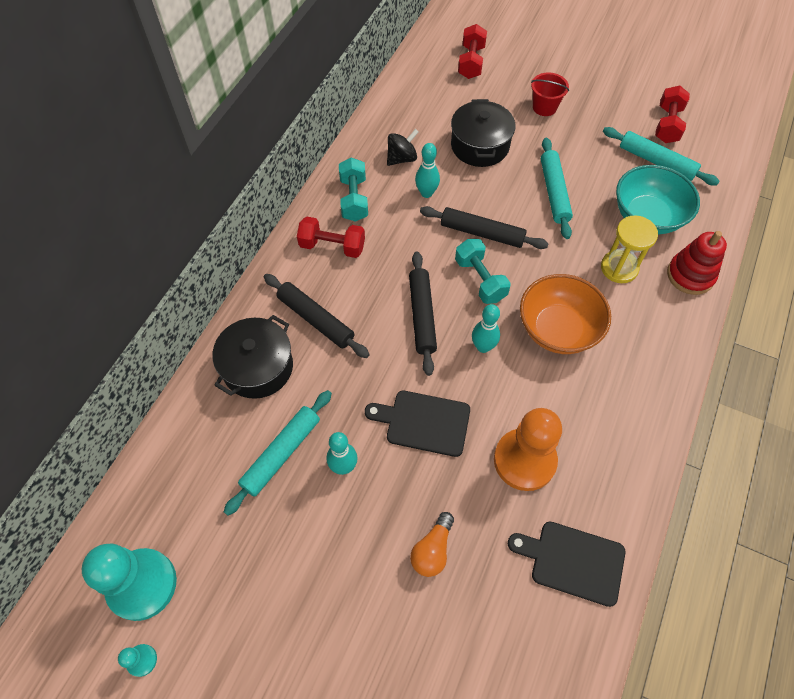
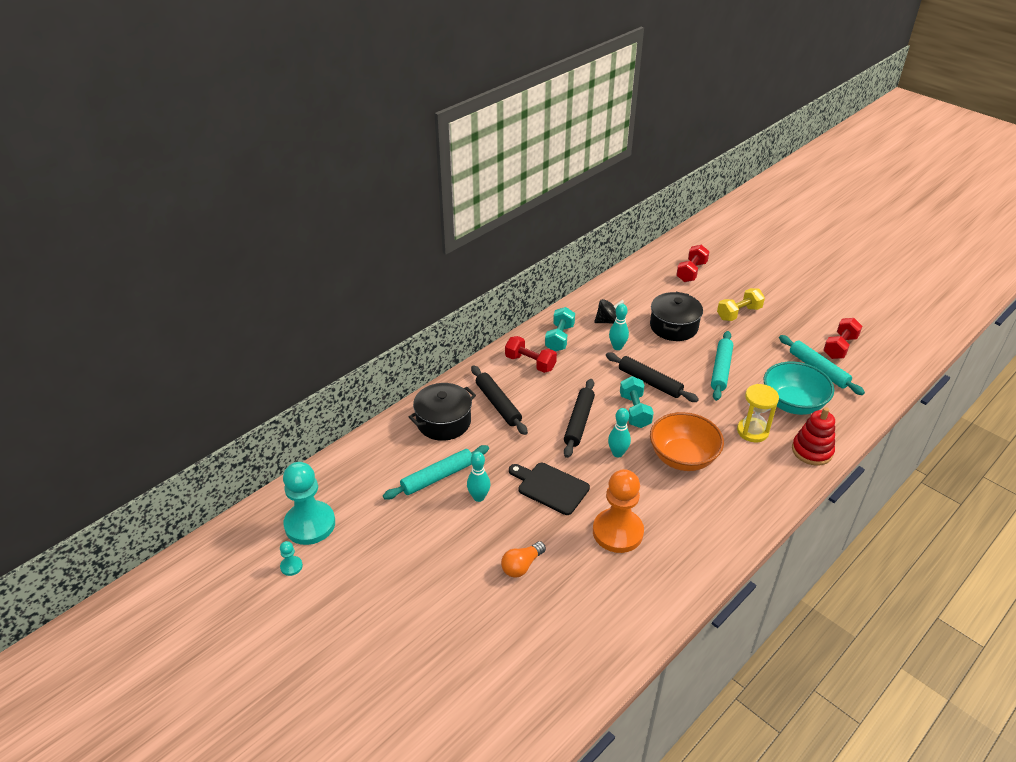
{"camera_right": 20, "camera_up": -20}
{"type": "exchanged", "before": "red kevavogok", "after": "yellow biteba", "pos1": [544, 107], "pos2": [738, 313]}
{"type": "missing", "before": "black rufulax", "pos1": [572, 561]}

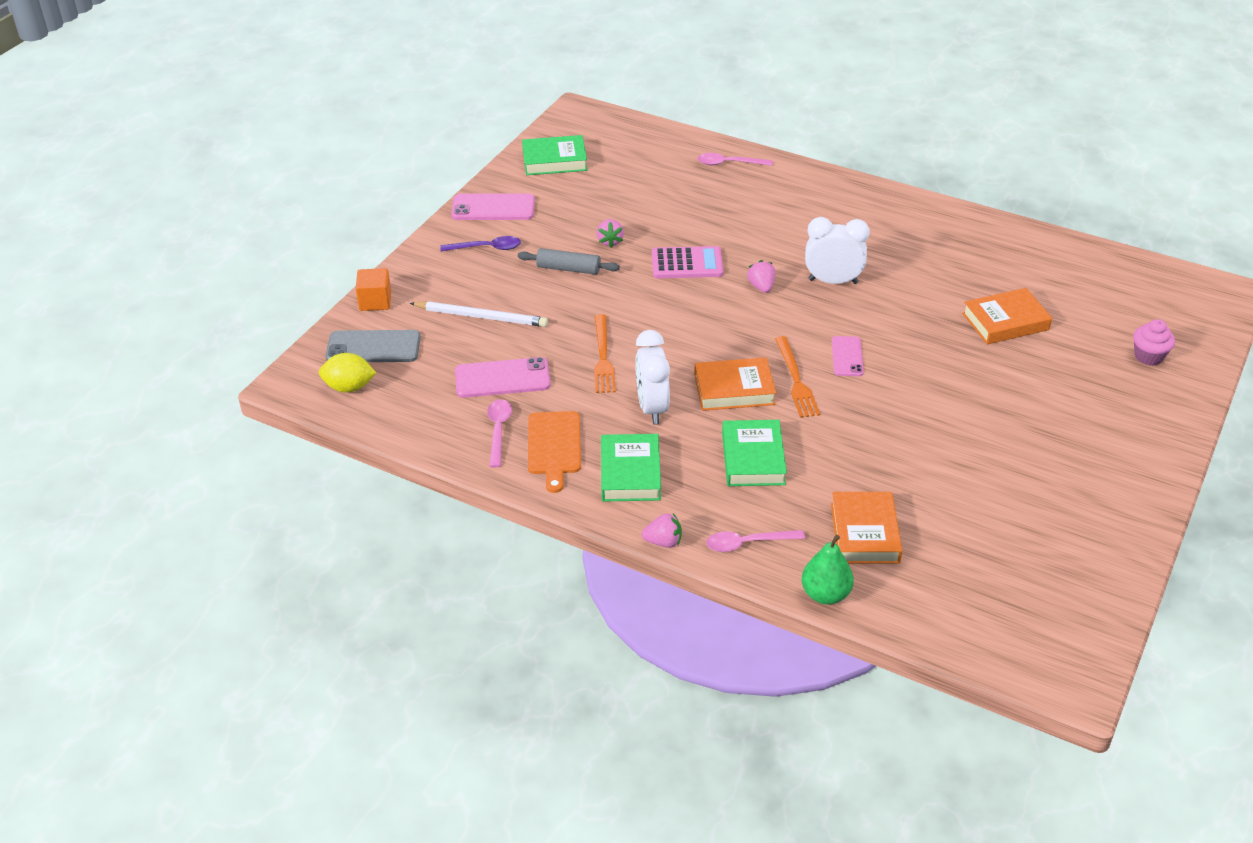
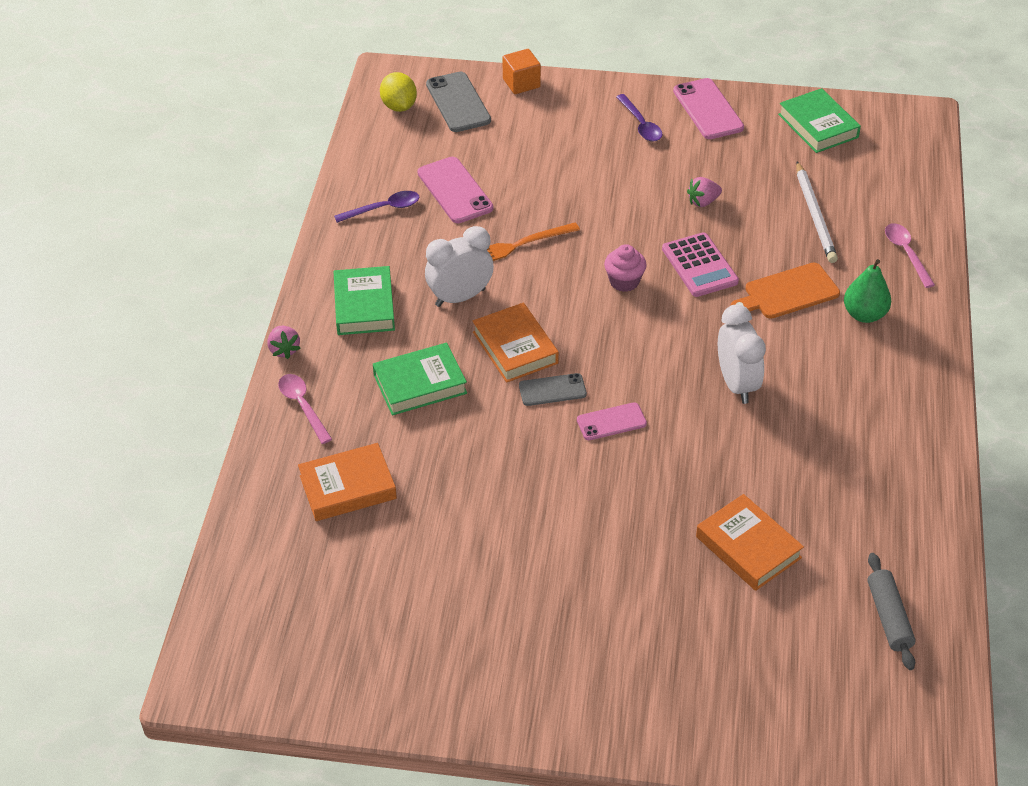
{"camera_right": 70, "camera_up": 5}
{"type": "relocated", "before": "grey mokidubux", "pos1": [568, 269], "pos2": [889, 617]}
{"type": "missing", "before": "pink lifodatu", "pos1": [761, 287]}
{"type": "relocated", "before": "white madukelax", "pos1": [481, 317], "pos2": [815, 215]}
{"type": "relocated", "before": "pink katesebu", "pos1": [1148, 356], "pos2": [624, 281]}
{"type": "exchanged", "before": "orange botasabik", "after": "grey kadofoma", "pos1": [796, 380], "pos2": [552, 390]}
{"type": "colour", "before": "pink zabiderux", "after": "purple zabiderux", "pos1": [498, 431], "pos2": [383, 209]}
{"type": "relocated", "before": "orange rufulax", "pos1": [554, 446], "pos2": [788, 292]}
{"type": "spun", "before": "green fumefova", "pos1": [630, 473], "pos2": [364, 306], "turn": -75}
{"type": "relocated", "before": "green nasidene", "pos1": [825, 594], "pos2": [864, 314]}

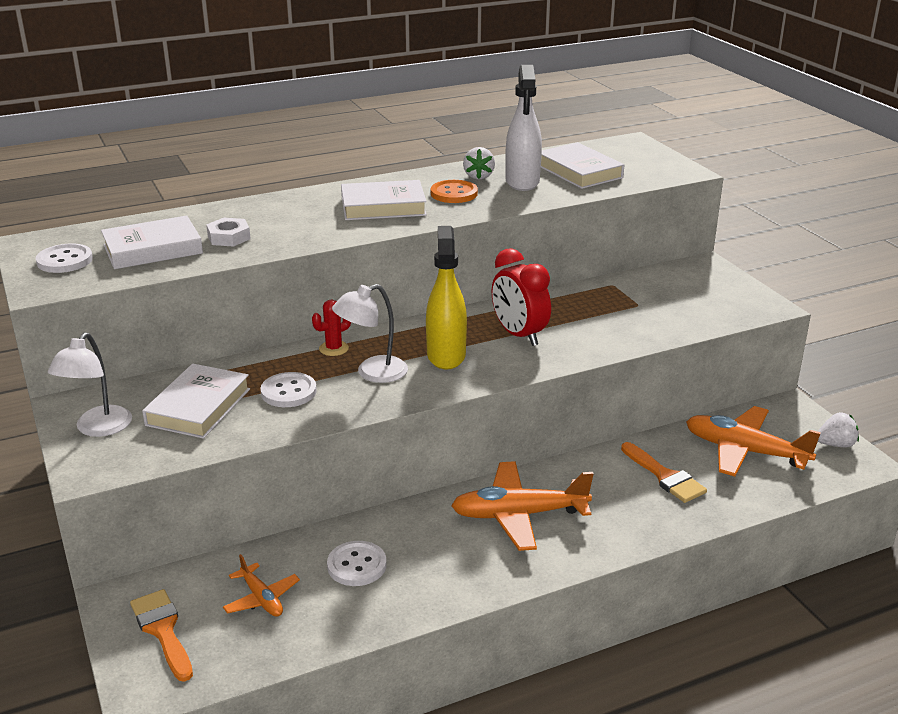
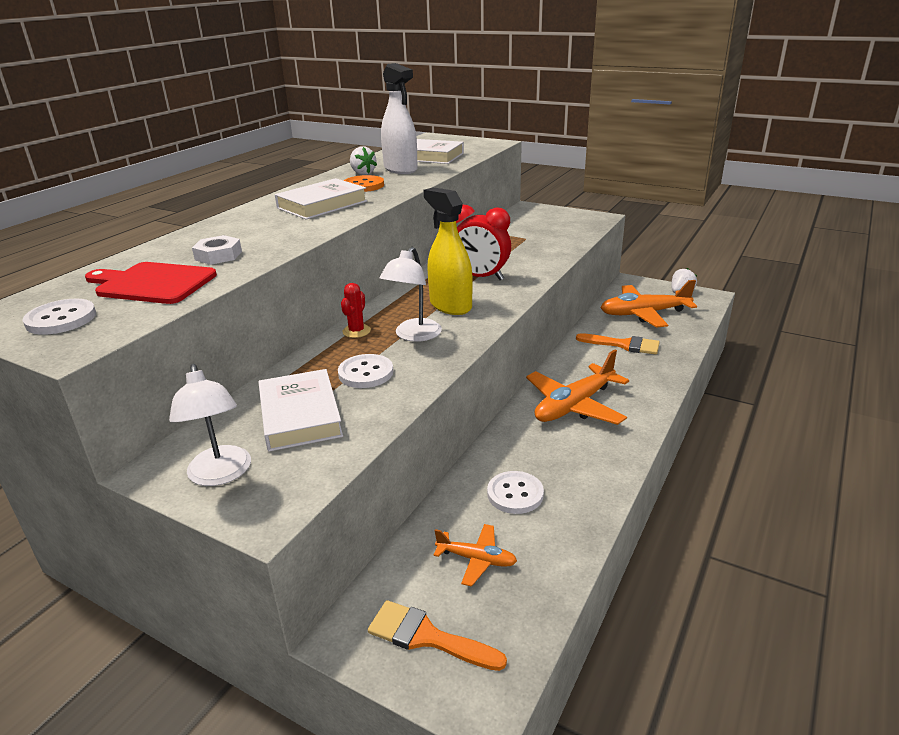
{"camera_right": -35, "camera_up": 0}
{"type": "exchanged", "before": "white fumefova", "after": "red rufulax", "pos1": [153, 249], "pos2": [152, 283]}

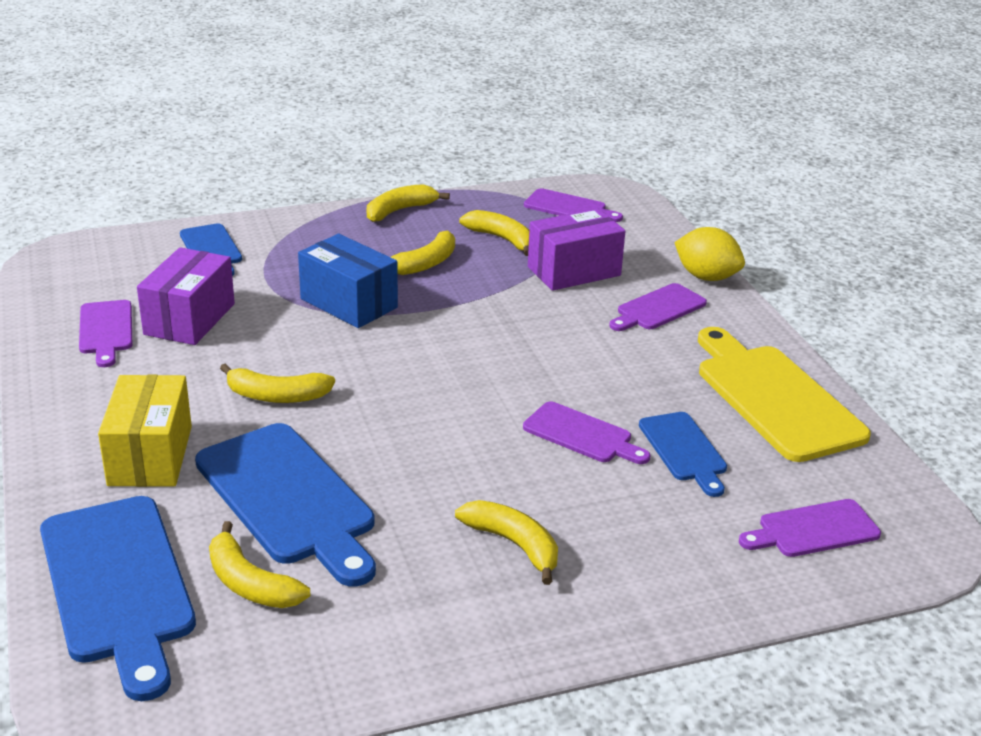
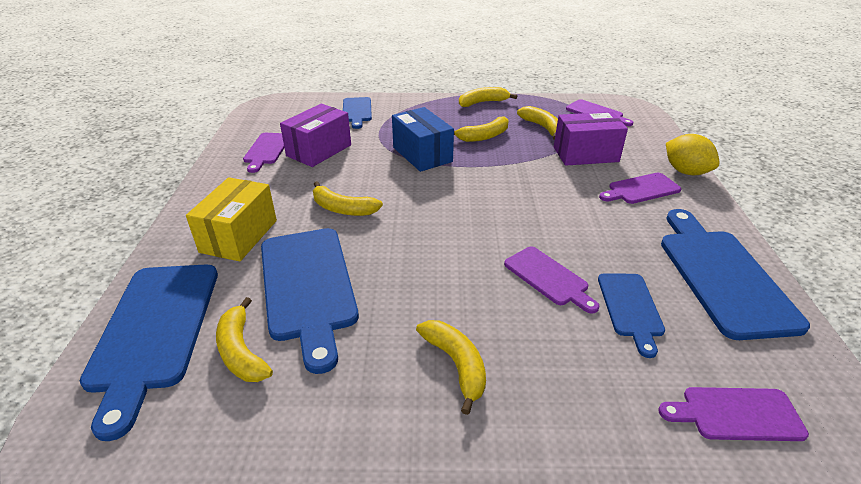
{"camera_right": 20, "camera_up": 5}
{"type": "colour", "before": "yellow rufulax", "after": "blue rufulax", "pos1": [775, 398], "pos2": [722, 276]}

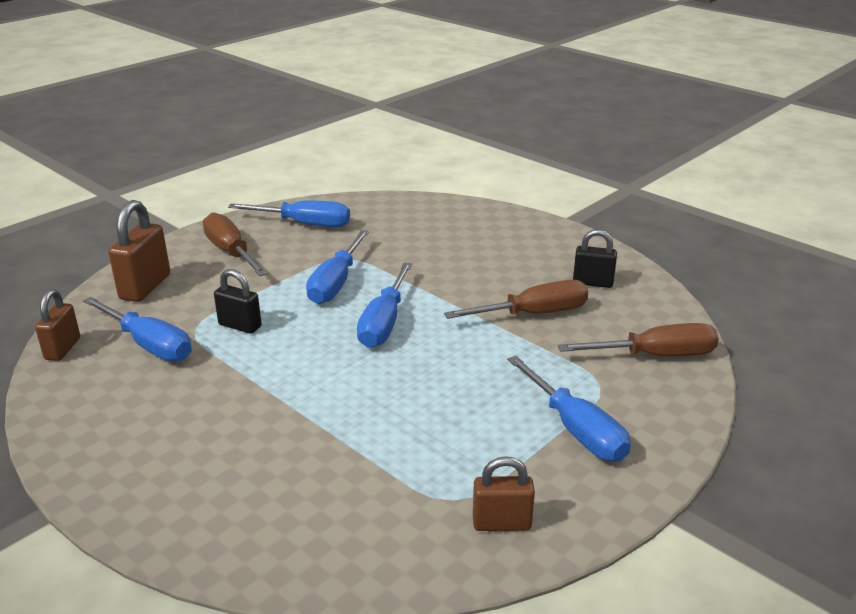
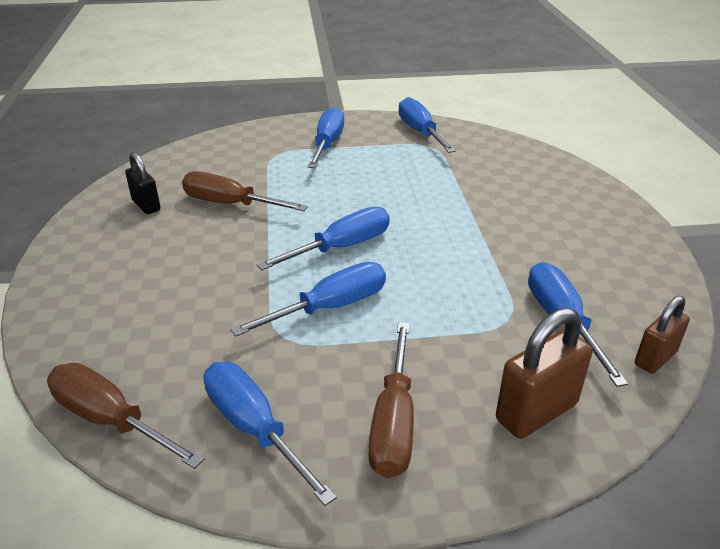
{"camera_right": -140, "camera_up": 5}
{"type": "missing", "before": "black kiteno", "pos1": [240, 326]}
{"type": "relocated", "before": "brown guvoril", "pos1": [656, 355], "pos2": [109, 419]}
{"type": "exchanged", "before": "brown kiteno", "after": "blue guvoril", "pos1": [501, 523], "pos2": [420, 132]}

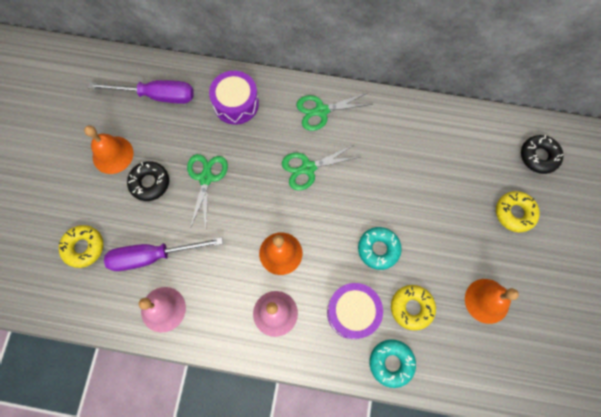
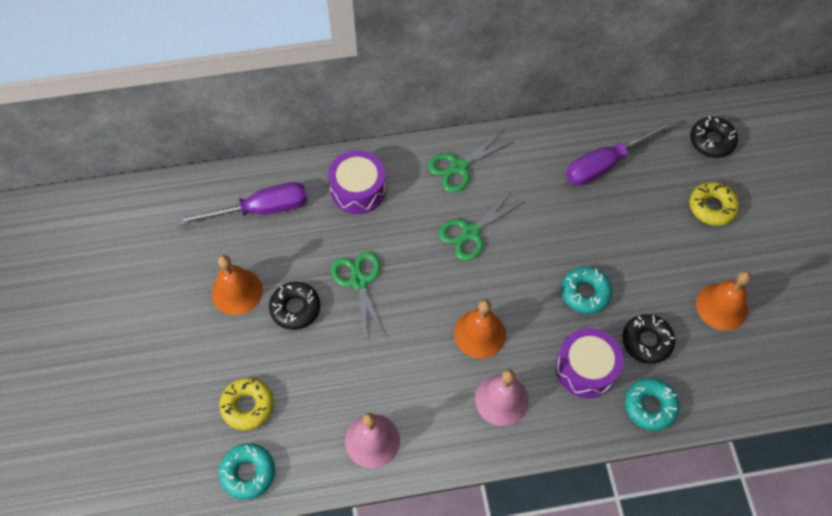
{"camera_right": -20, "camera_up": -10}
{"type": "relocated", "before": "purple guvoril", "pos1": [153, 256], "pos2": [605, 164]}
{"type": "colour", "before": "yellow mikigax", "after": "black mikigax", "pos1": [411, 308], "pos2": [647, 341]}
{"type": "appeared", "after": "turquoise mikigax", "pos2": [248, 473]}

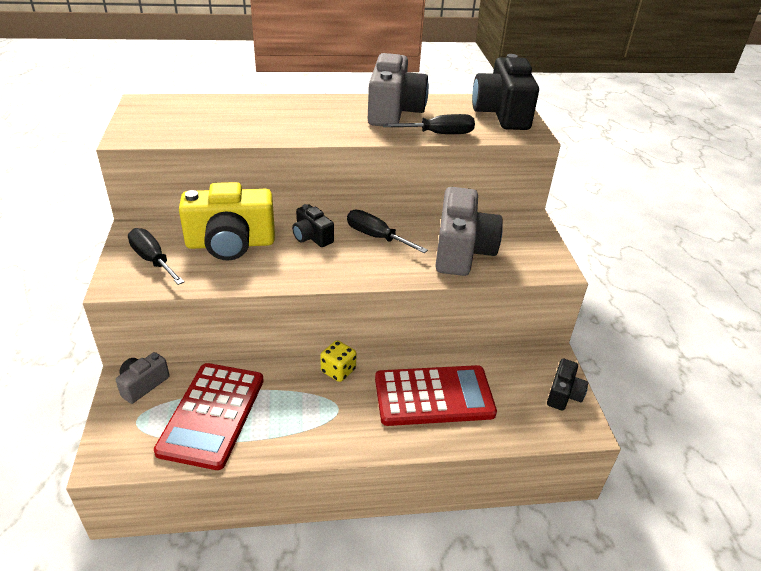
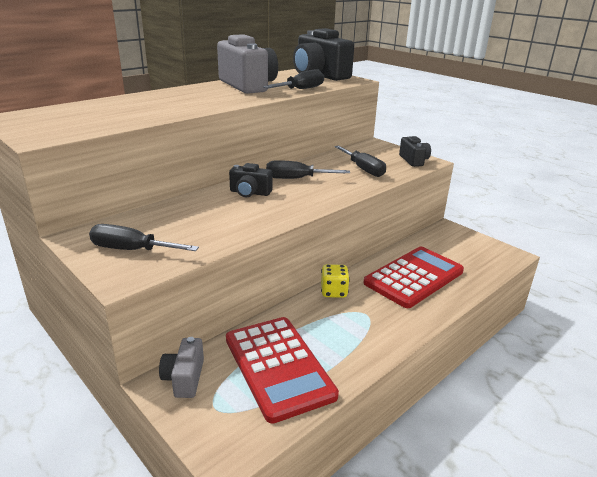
{"camera_right": -35, "camera_up": -10}
{"type": "missing", "before": "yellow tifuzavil", "pos1": [230, 244]}
{"type": "exchanged", "before": "grey tifuzavil", "after": "black guvoril", "pos1": [462, 251], "pos2": [363, 169]}
{"type": "relocated", "before": "black tifuzavil", "pos1": [563, 394], "pos2": [414, 160]}

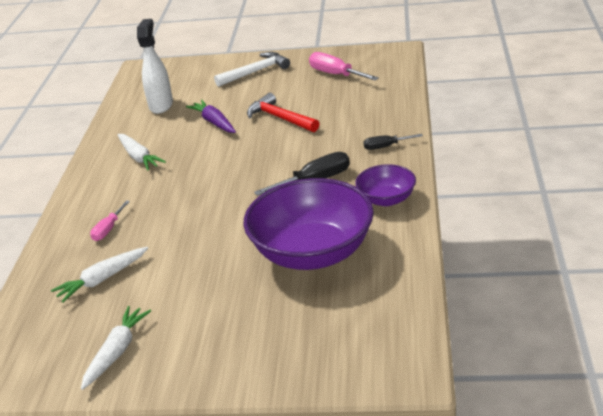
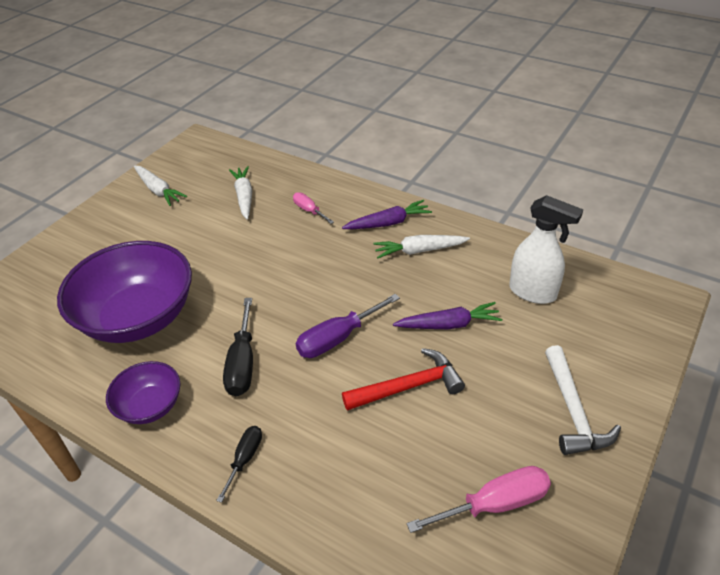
{"camera_right": 115, "camera_up": 10}
{"type": "appeared", "after": "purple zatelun", "pos2": [388, 223]}
{"type": "appeared", "after": "purple guvoril", "pos2": [337, 338]}

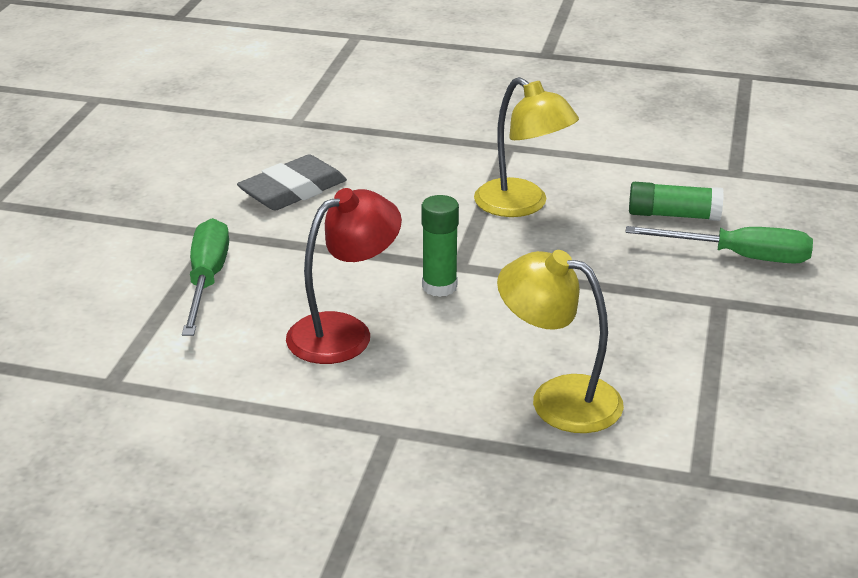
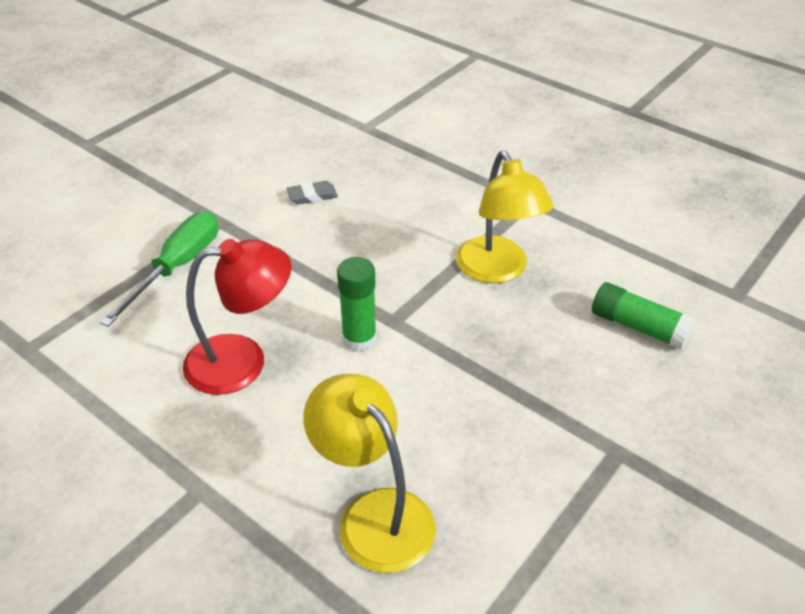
{"camera_right": 25, "camera_up": 10}
{"type": "size", "before": "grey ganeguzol", "pos1": [293, 190], "pos2": [312, 196], "scale": 0.5}
{"type": "missing", "before": "green guvoril", "pos1": [739, 257]}

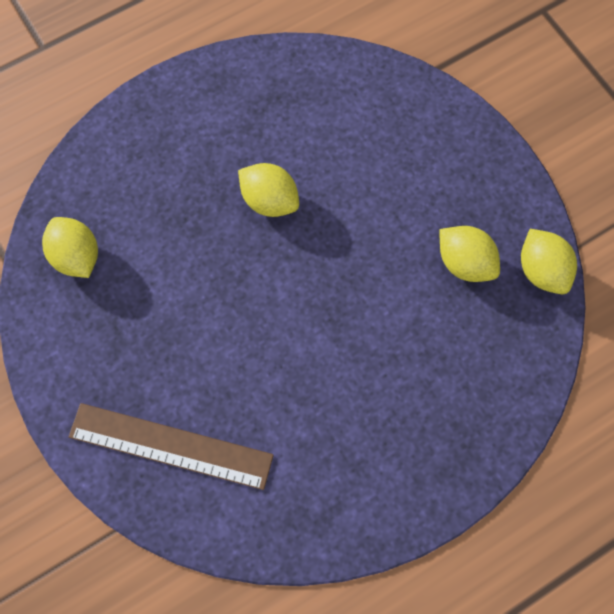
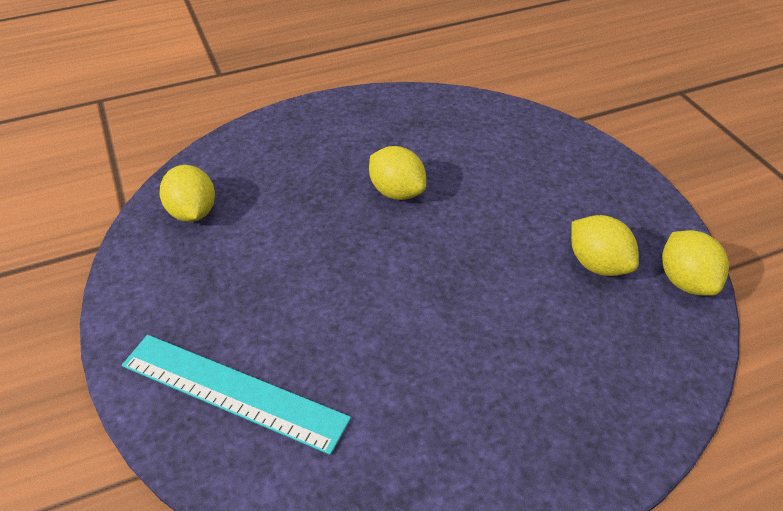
{"camera_right": 10, "camera_up": -25}
{"type": "colour", "before": "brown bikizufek", "after": "turquoise bikizufek", "pos1": [171, 446], "pos2": [233, 391]}

